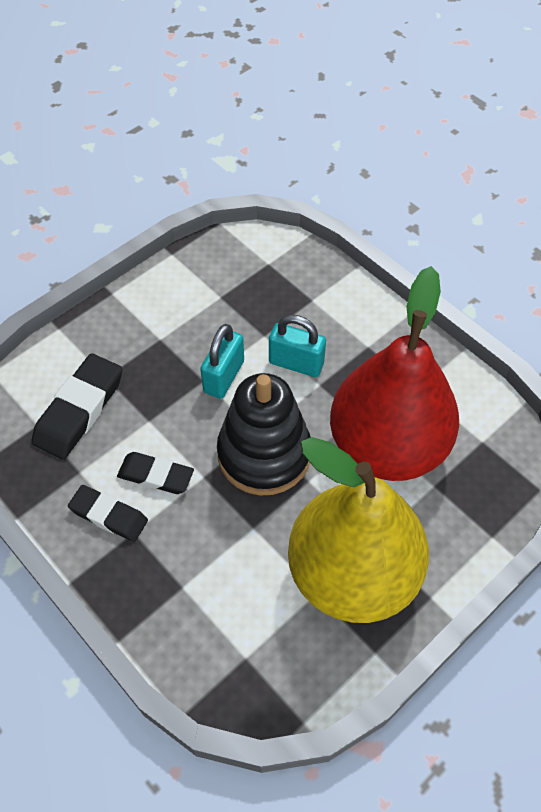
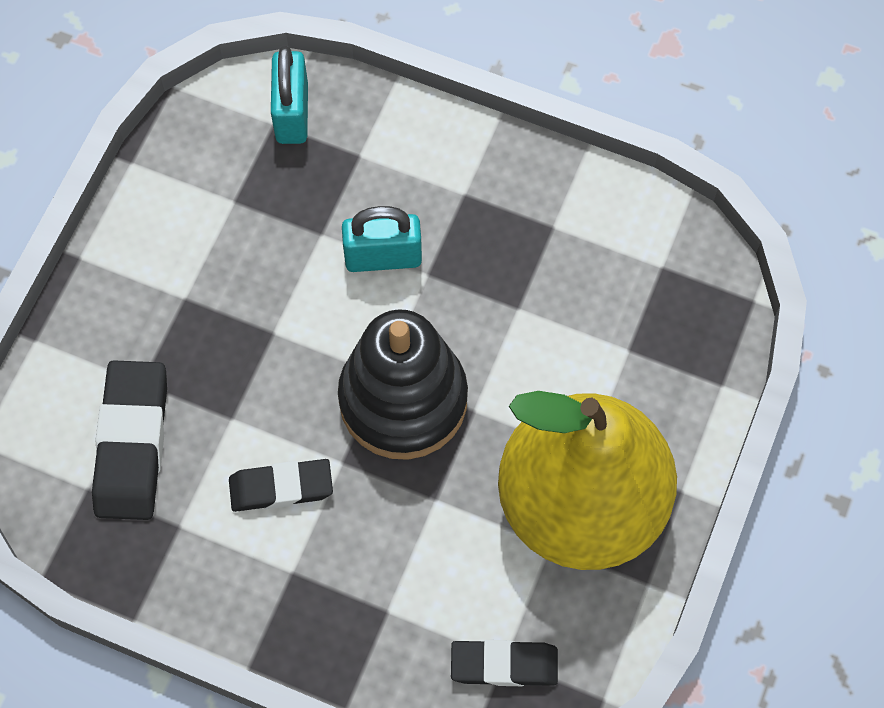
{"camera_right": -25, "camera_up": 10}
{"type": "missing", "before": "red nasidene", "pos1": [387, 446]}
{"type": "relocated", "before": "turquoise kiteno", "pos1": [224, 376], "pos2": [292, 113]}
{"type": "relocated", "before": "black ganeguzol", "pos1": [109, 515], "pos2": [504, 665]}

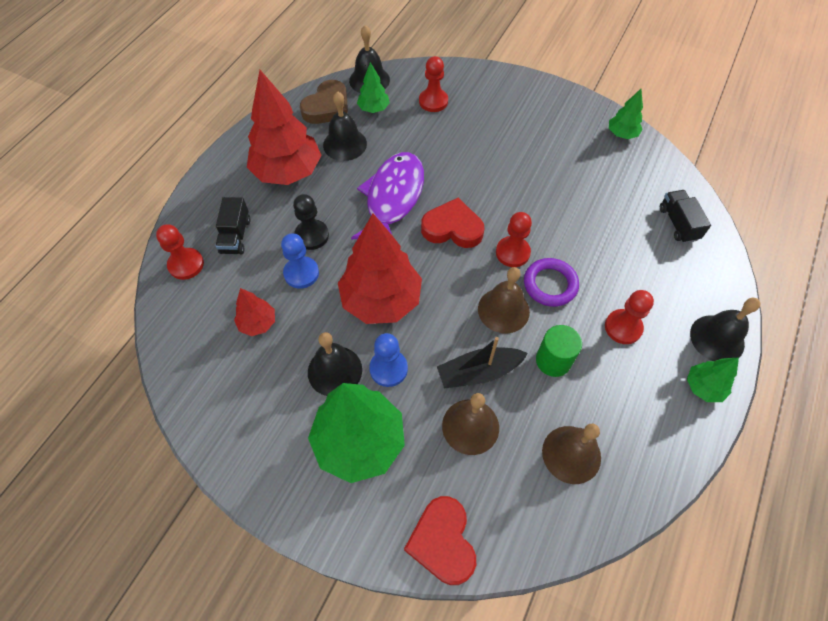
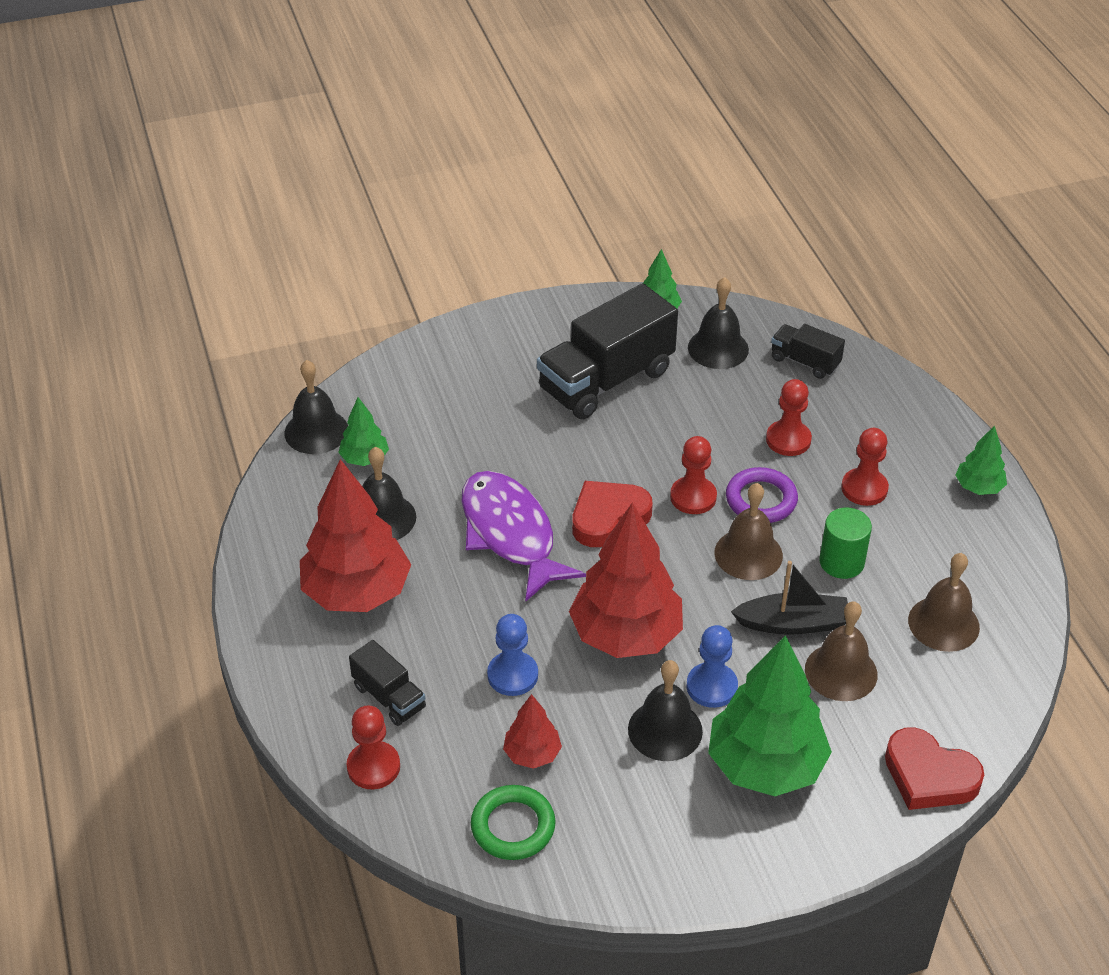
{"camera_right": -45, "camera_up": -15}
{"type": "relocated", "before": "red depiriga", "pos1": [433, 101], "pos2": [788, 440]}
{"type": "missing", "before": "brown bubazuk", "pos1": [327, 107]}
{"type": "missing", "before": "black depiriga", "pos1": [312, 235]}
{"type": "relocated", "before": "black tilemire", "pos1": [717, 338], "pos2": [718, 348]}
{"type": "spun", "before": "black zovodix", "pos1": [478, 372], "pos2": [793, 623], "turn": -120}
{"type": "appeared", "after": "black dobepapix", "pos2": [606, 380]}
{"type": "appeared", "after": "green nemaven", "pos2": [513, 826]}

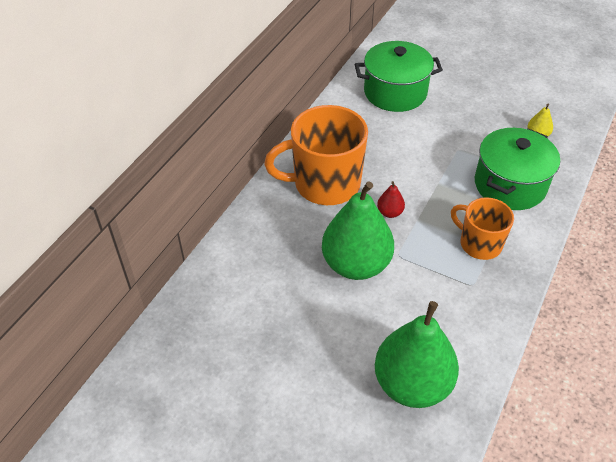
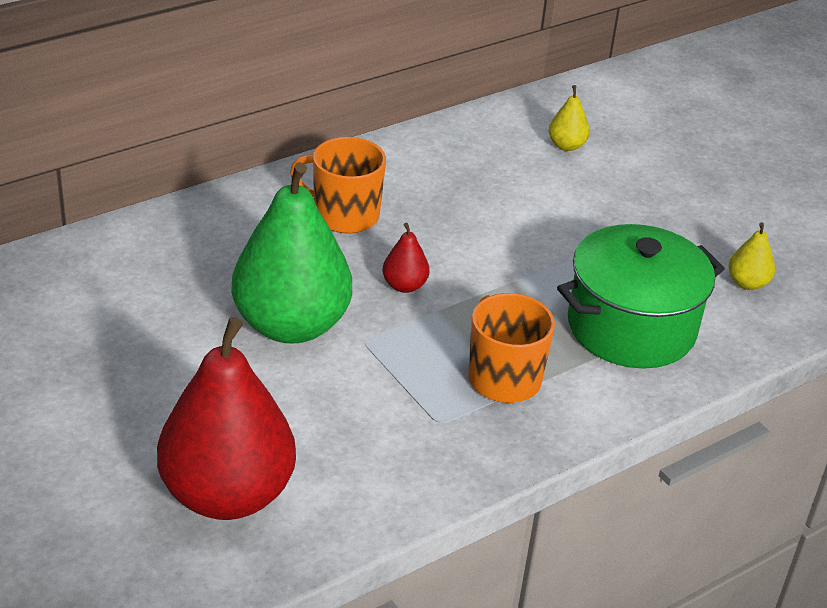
{"camera_right": 25, "camera_up": -10}
{"type": "exchanged", "before": "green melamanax", "after": "yellow nasidene", "pos1": [395, 92], "pos2": [566, 145]}
{"type": "size", "before": "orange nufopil", "pos1": [325, 184], "pos2": [344, 215], "scale": 0.59}
{"type": "colour", "before": "green nasidene", "after": "red nasidene", "pos1": [412, 384], "pos2": [227, 494]}

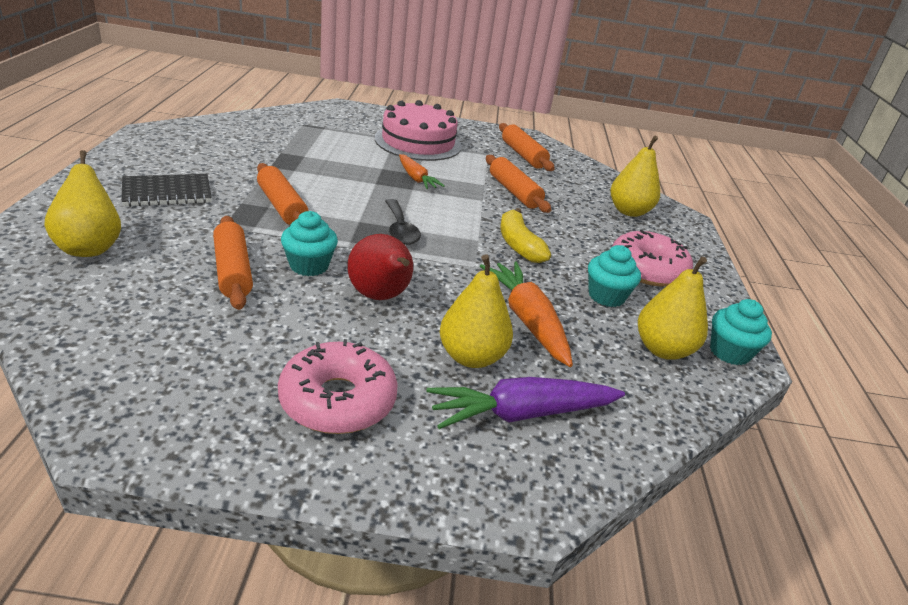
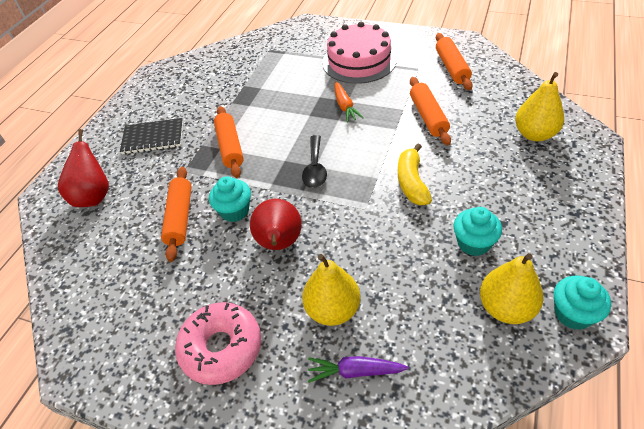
{"camera_right": 25, "camera_up": 15}
{"type": "colour", "before": "yellow nasidene", "after": "red nasidene", "pos1": [90, 247], "pos2": [94, 196]}
{"type": "missing", "before": "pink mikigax", "pos1": [647, 269]}
{"type": "missing", "before": "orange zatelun", "pos1": [527, 320]}
{"type": "size", "before": "purple zatelun", "pos1": [521, 414], "pos2": [355, 371], "scale": 0.62}

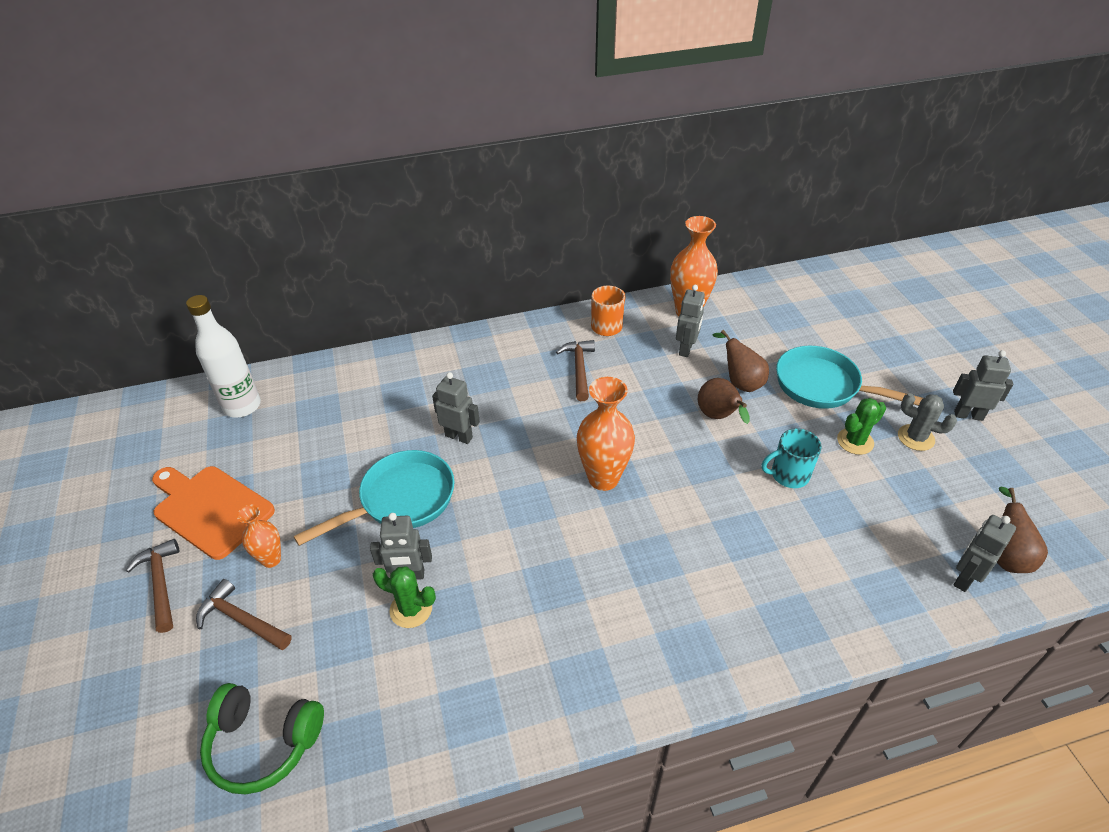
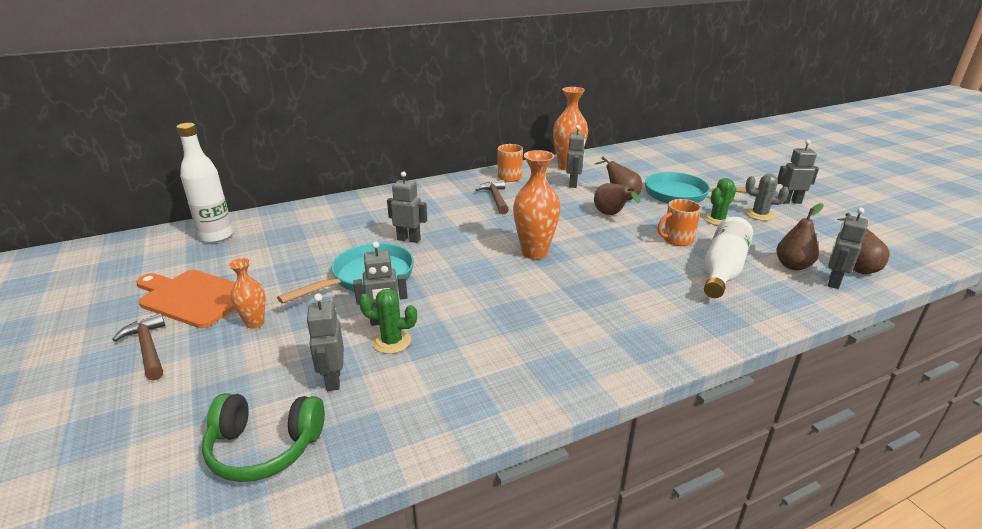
{"camera_right": -10, "camera_up": -15}
{"type": "colour", "before": "turquoise nufopil", "after": "orange nufopil", "pos1": [788, 475], "pos2": [677, 239]}
{"type": "missing", "before": "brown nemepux", "pos1": [241, 619]}
{"type": "appeared", "after": "brown nasidene", "pos2": [792, 266]}
{"type": "appeared", "after": "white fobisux", "pos2": [723, 269]}
{"type": "appeared", "after": "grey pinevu", "pos2": [333, 380]}

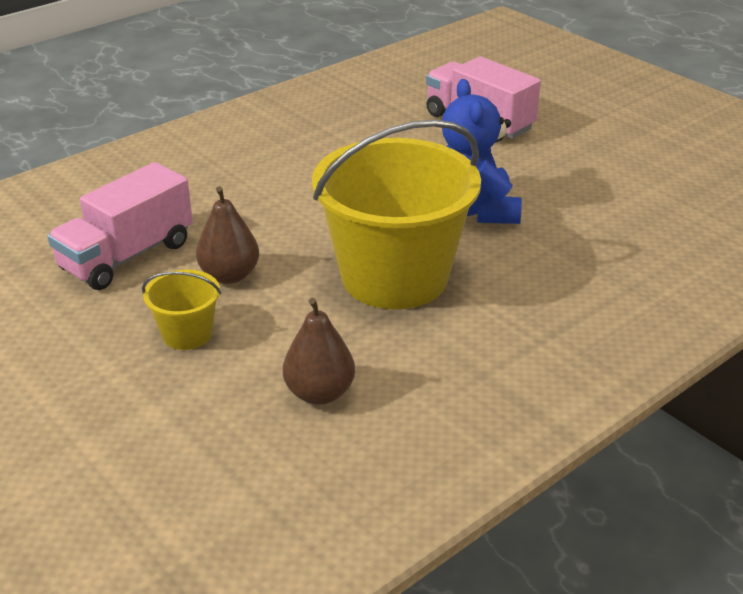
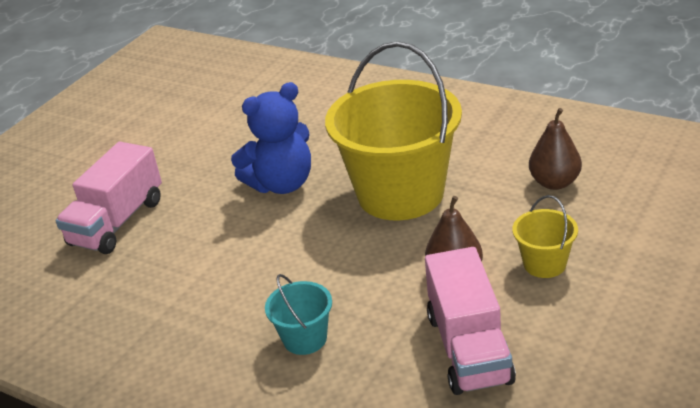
{"camera_right": -105, "camera_up": 0}
{"type": "spun", "before": "pink dobepapix", "pos1": [127, 256], "pos2": [469, 348], "turn": 60}
{"type": "appeared", "after": "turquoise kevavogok", "pos2": [305, 338]}

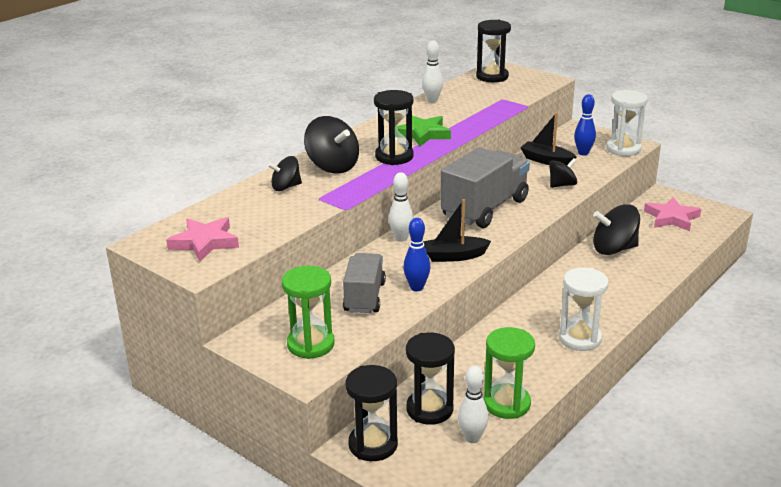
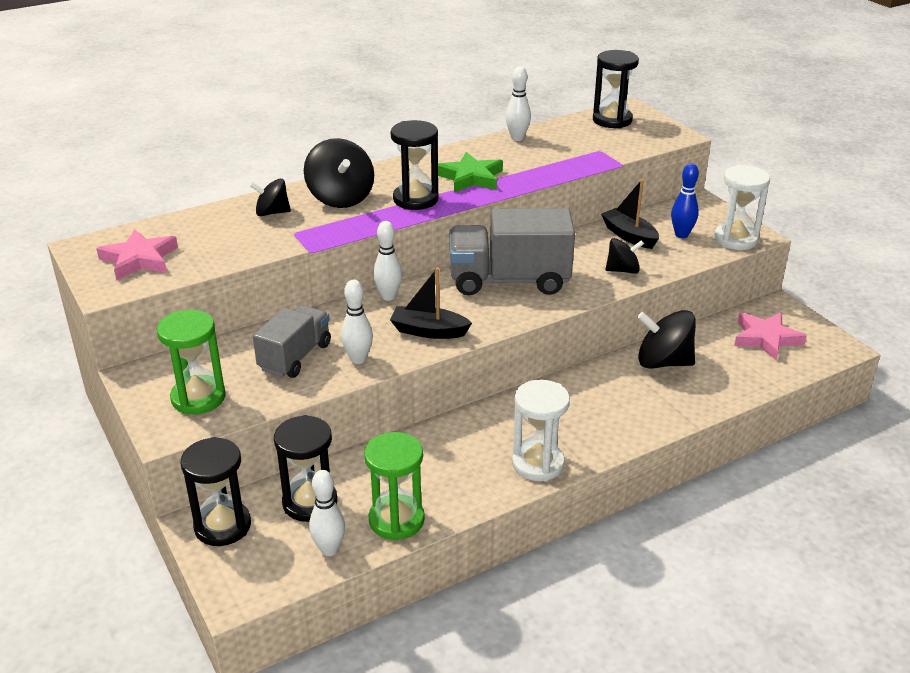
{"camera_right": 20, "camera_up": 5}
{"type": "spun", "before": "grey dobepapix", "pos1": [484, 208], "pos2": [509, 280], "turn": -150}
{"type": "colour", "before": "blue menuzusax", "after": "white menuzusax", "pos1": [416, 287], "pos2": [358, 359]}

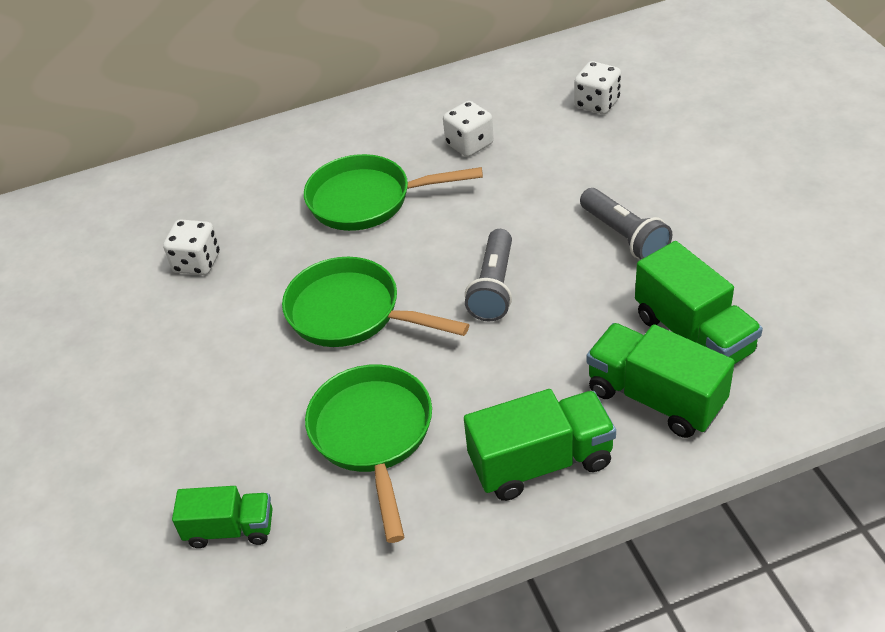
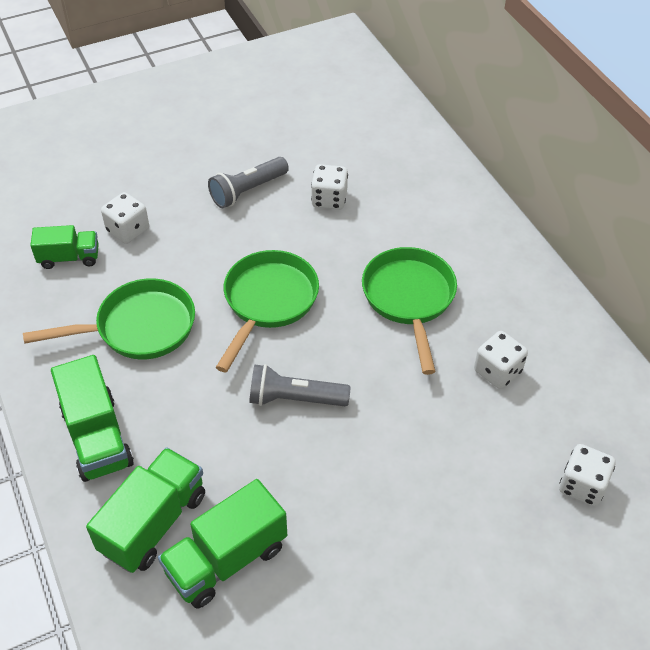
{"camera_right": 80, "camera_up": 5}
{"type": "relocated", "before": "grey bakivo", "pos1": [624, 236], "pos2": [247, 191]}
{"type": "spun", "before": "green dobepapix", "pos1": [230, 529], "pos2": [69, 258], "turn": -90}
{"type": "appeared", "after": "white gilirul", "pos2": [128, 230]}

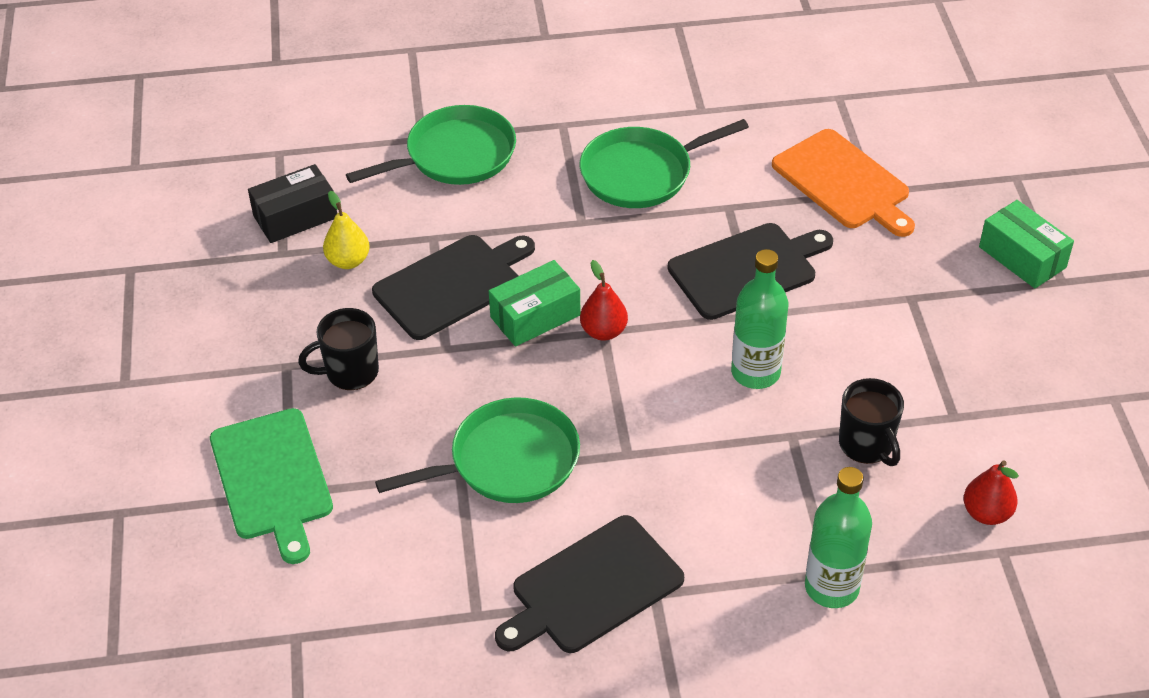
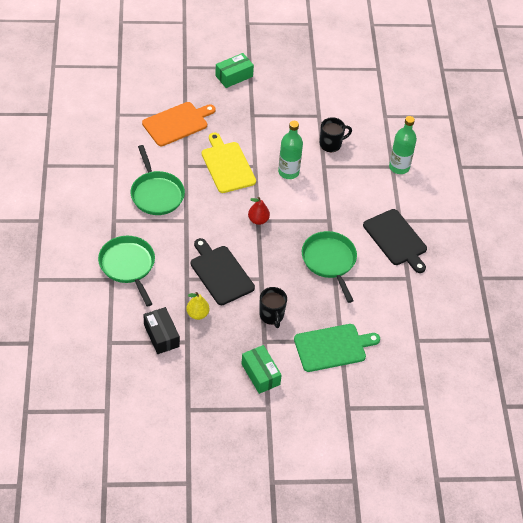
{"camera_right": -90, "camera_up": 5}
{"type": "colour", "before": "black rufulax", "after": "yellow rufulax", "pos1": [747, 270], "pos2": [227, 165]}
{"type": "relocated", "before": "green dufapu", "pos1": [535, 316], "pos2": [260, 374]}
{"type": "missing", "before": "red nasidene", "pos1": [986, 513]}

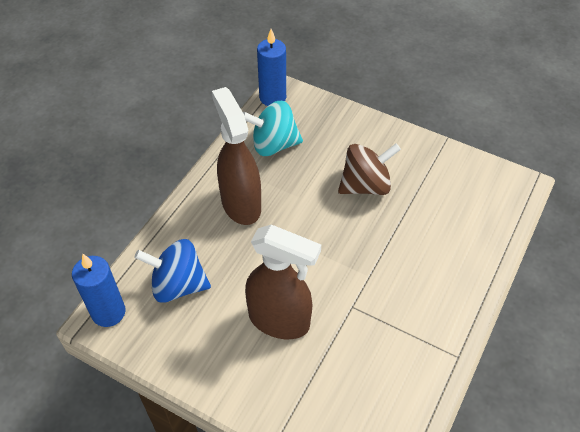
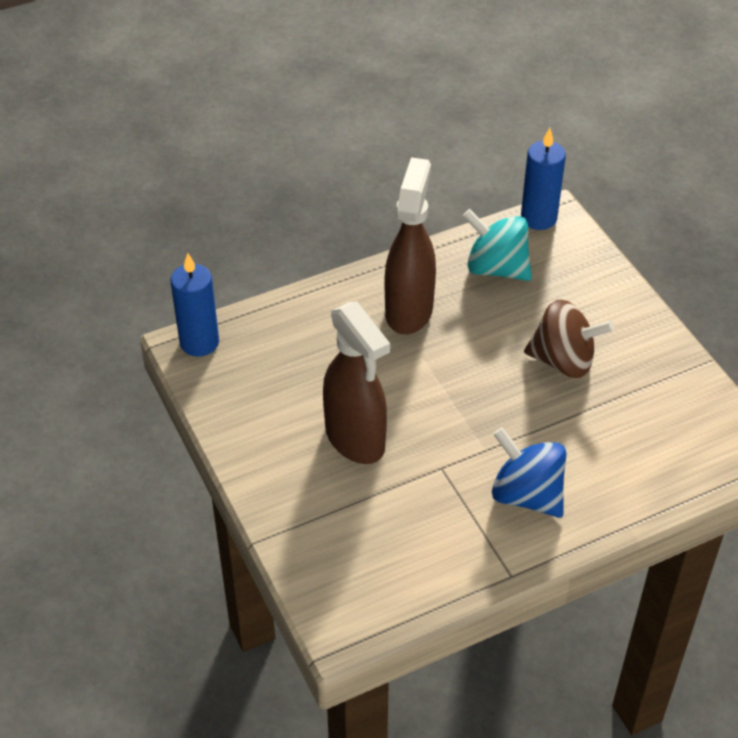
{"camera_right": 35, "camera_up": -5}
{"type": "relocated", "before": "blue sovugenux", "pos1": [178, 285], "pos2": [526, 495]}

